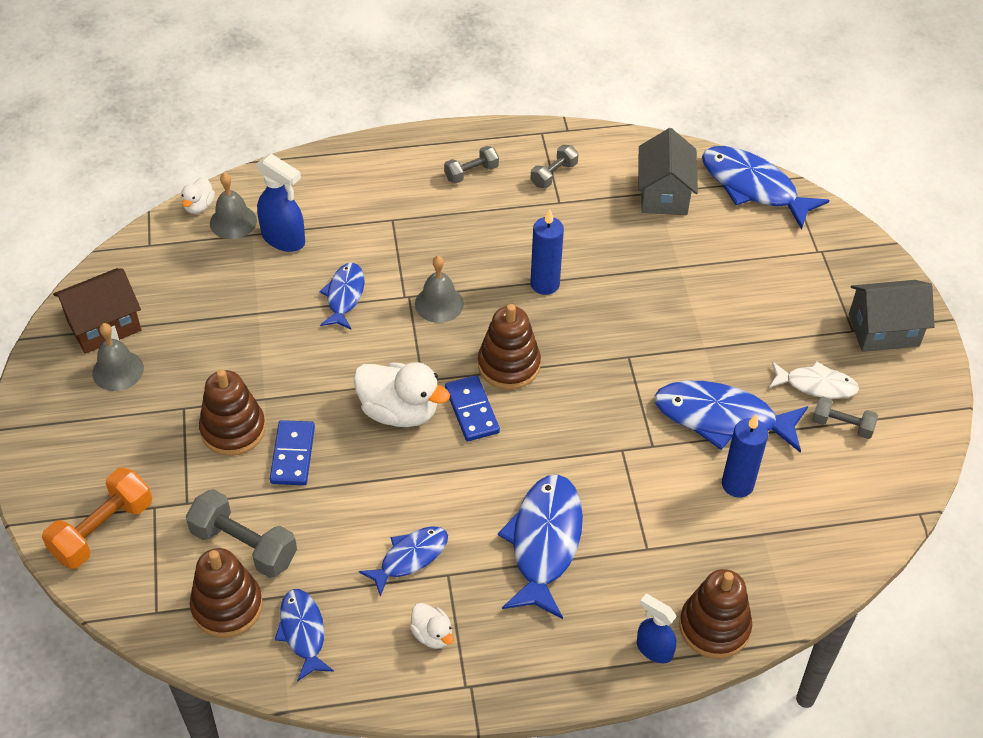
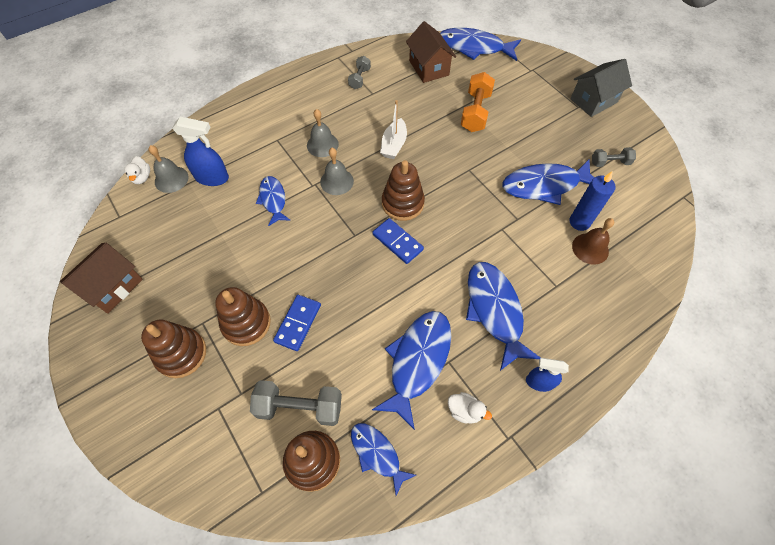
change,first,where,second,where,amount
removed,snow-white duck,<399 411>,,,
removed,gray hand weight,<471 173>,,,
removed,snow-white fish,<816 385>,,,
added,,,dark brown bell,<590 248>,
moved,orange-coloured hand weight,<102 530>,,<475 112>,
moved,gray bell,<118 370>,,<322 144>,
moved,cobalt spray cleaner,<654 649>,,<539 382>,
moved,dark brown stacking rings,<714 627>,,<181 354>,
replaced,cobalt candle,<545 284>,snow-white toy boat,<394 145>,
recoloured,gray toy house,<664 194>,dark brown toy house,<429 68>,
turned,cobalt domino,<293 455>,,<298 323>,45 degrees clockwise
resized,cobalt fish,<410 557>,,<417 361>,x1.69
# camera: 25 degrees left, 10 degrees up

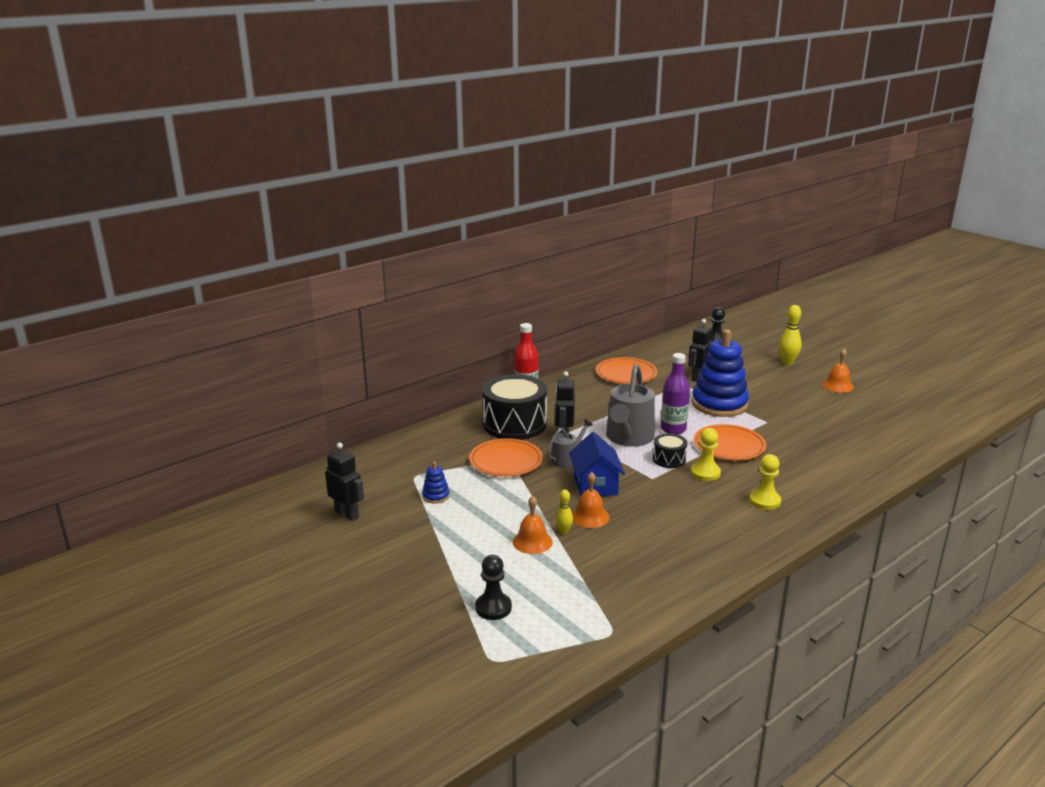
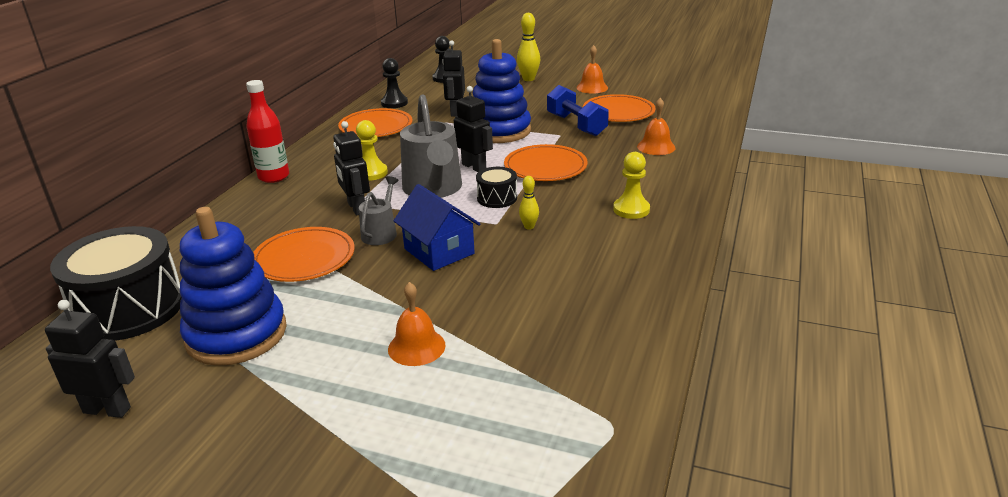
change,first,where,second,where,amount
added,,,cobalt hand weight,<576 125>,
added,,,orange-coloured dinner plate,<618 112>,
moved,ebony pawn,<493 608>,,<394 103>,
moved,ebony snare drum,<514 424>,,<129 308>,
moved,yellow skittle,<564 531>,,<529 227>,
moved,orange-coloured bell,<590 516>,,<656 147>,
moved,yellow pawn,<705 473>,,<371 173>,
replaced,violet drink bottle,<673 429>,ebony robot figure,<474 167>,
resized,cobalt stacking rings,<436 496>,,<236 334>,x2.41
# camera: 30 degrees left, 5 degrees up

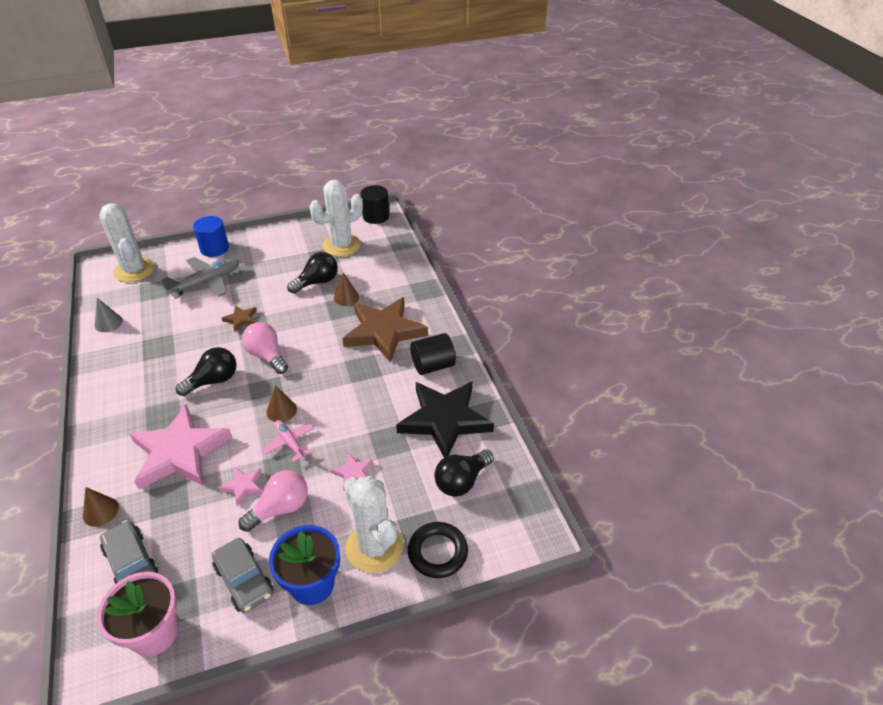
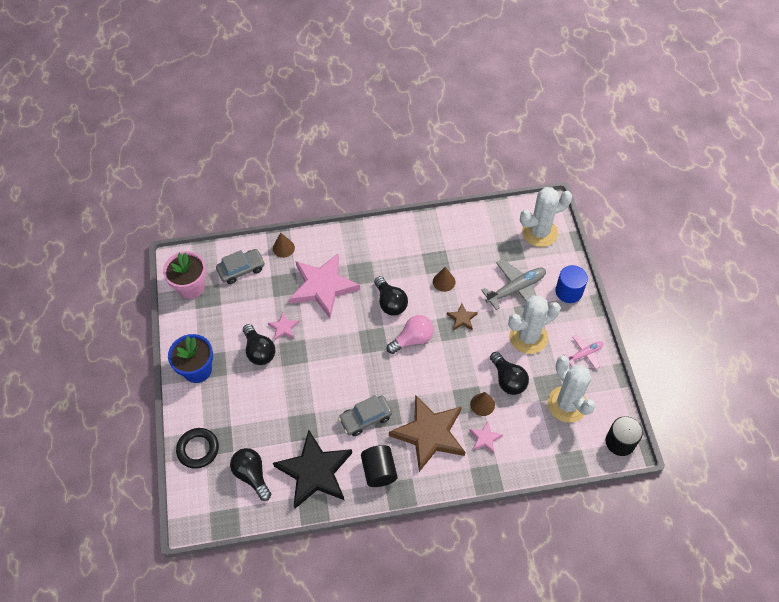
change,first,where,second,where,amount
removed,gray cone,<108 323>,,,
moved,gray toy car,<244 580>,,<365 418>,
moved,pink aeroplane,<290 442>,,<584 354>,
moved,dark brown cone,<281 410>,,<444 281>,
moved,pink star shape,<353 473>,,<485 438>,
moved,snow-white saguaro cactus,<374 547>,,<528 337>,
recoloured,pink bulb,<280 508>,ebony bulb,<259 351>,
turned,gray aeroplane,<206 283>,,<516 289>,90 degrees counterclockwise
# camera: 100 degrees right, 15 degrees up

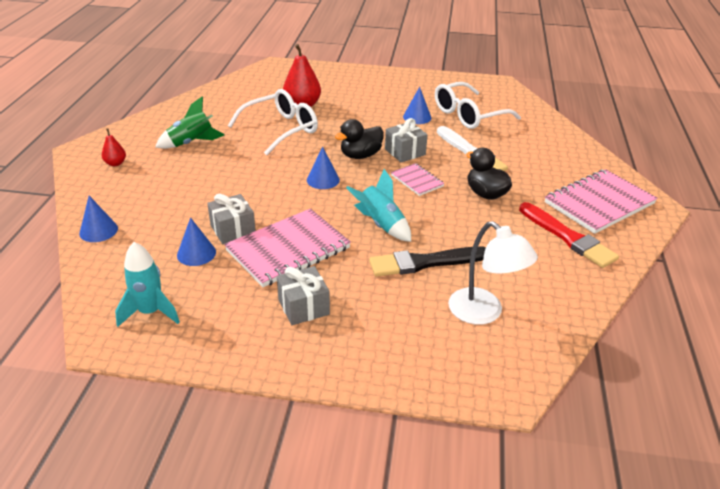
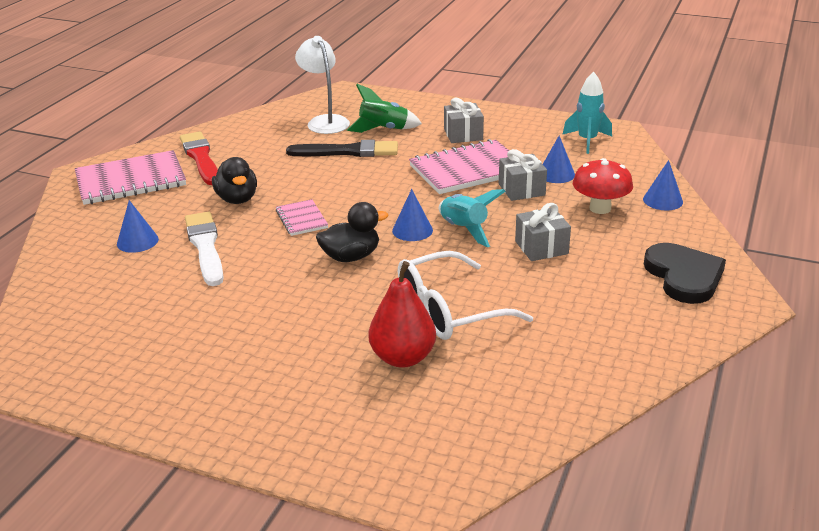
change,first,where,second,where,amount
removed,snow-white spectacles,<469 115>,,,
added,,,red mushroom,<600 208>,
moved,leaf-green toy rocket,<191 143>,,<383 130>,
moved,teal toy rocket,<381 225>,,<464 230>,
moved,gray present,<405 152>,,<541 247>,
moved,cobalt cone,<417 117>,,<137 241>,
replaced,red pear,<115 163>,ebony heart,<684 276>,
# camera: 165 degrees left, 5 degrees down

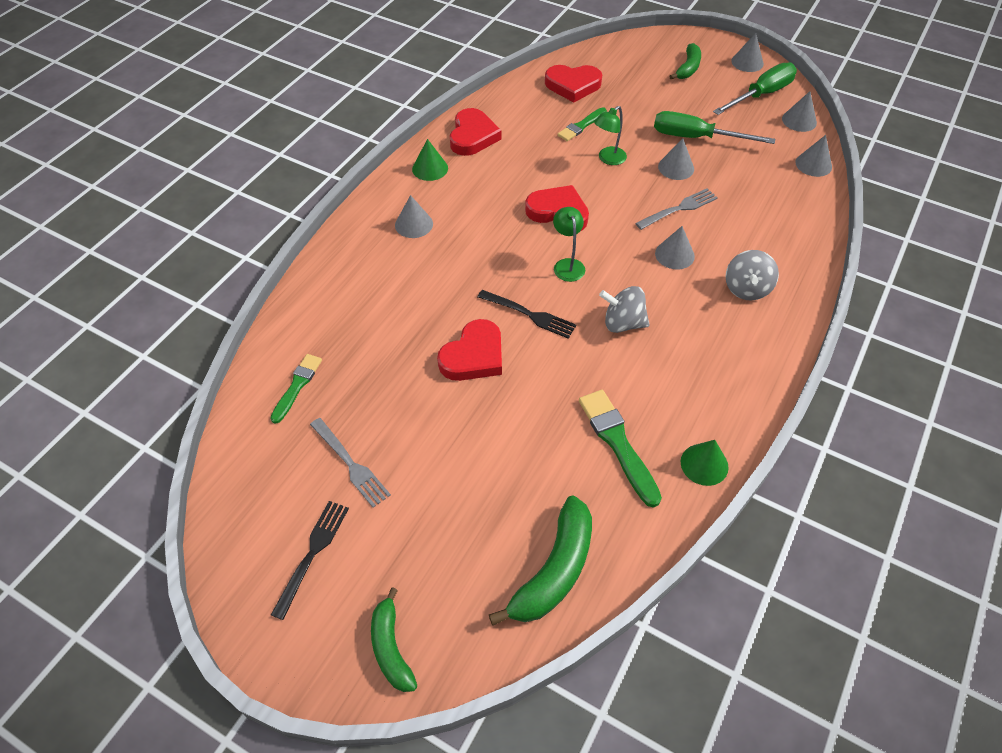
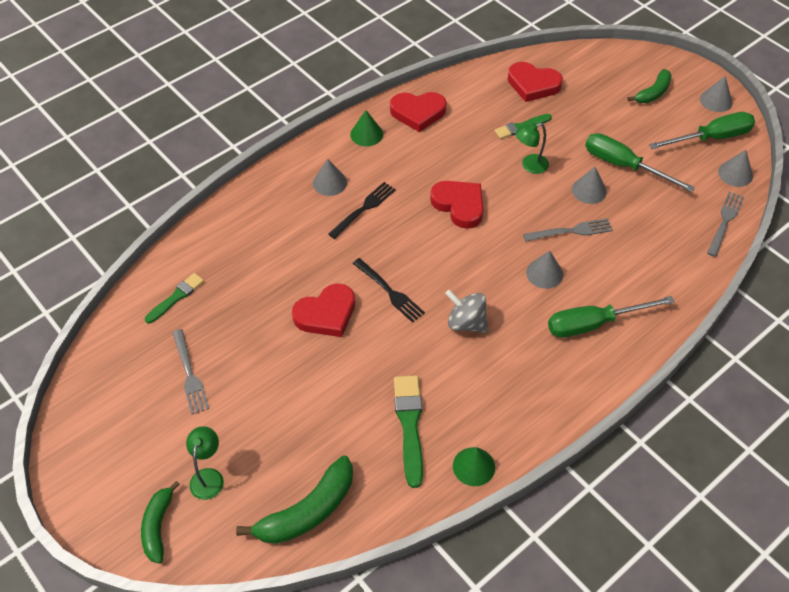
change,first,where,second,where,amount
moved,ebony dinner fork,<312 554>,,<364 209>,
moved,leaf-green reading lamp,<567 265>,,<208 476>,
replaced,gray whirligig,<746 289>,leaf-green flat screwdriver,<594 324>,
replaced,gray cone,<813 164>,gray dinner fork,<725 221>,
turned,red heart,<473 136>,,<418 113>,60 degrees clockwise
# camera: 20 degrees right, 0 degrees up

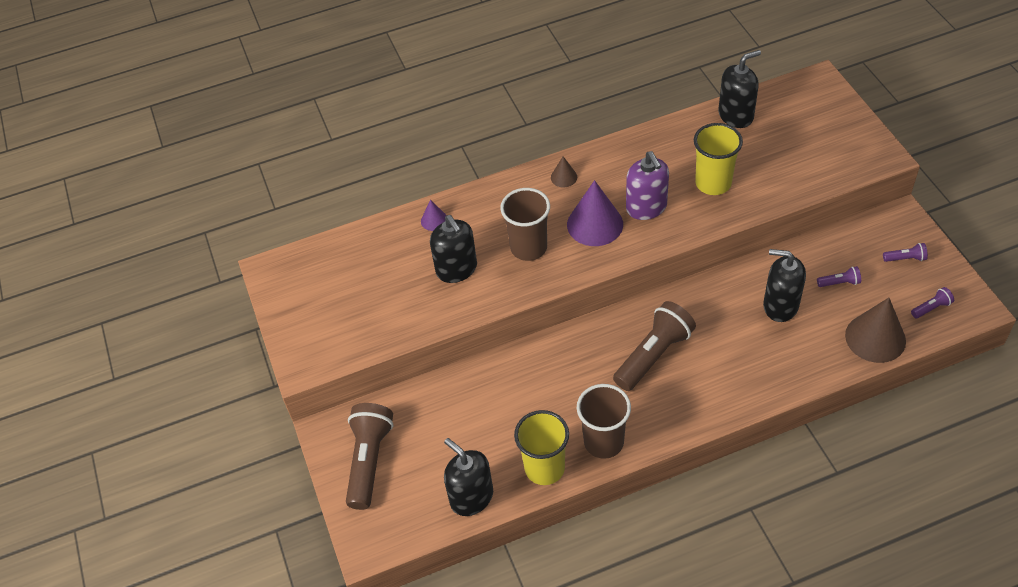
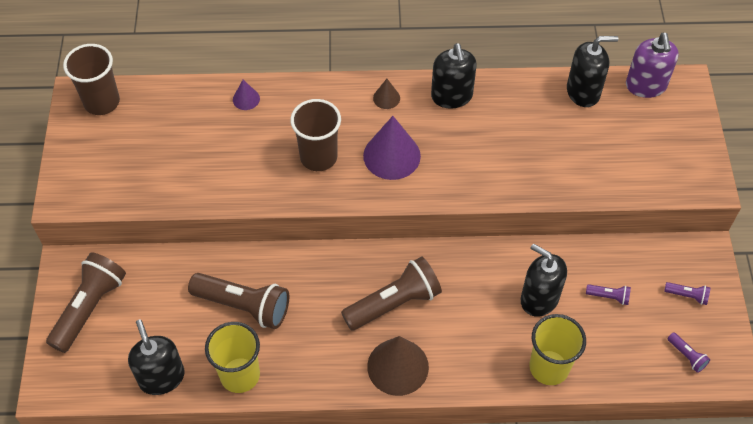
change,first,where,second,where,amount
added,,,dark brown flashlight,<243 306>,
moved,ebony soap dispenser,<456 269>,,<451 96>,
moved,dark brown cup,<603 442>,,<102 102>,
moved,violet soap dispenser,<646 207>,,<645 86>,
moved,yellow cup,<713 183>,,<549 367>,
moved,dark brown cone,<875 338>,,<398 366>,
turned,violet flashlight,<931 308>,,<687 356>,60 degrees clockwise
# camera: 15 degrees right, 5 degrees up

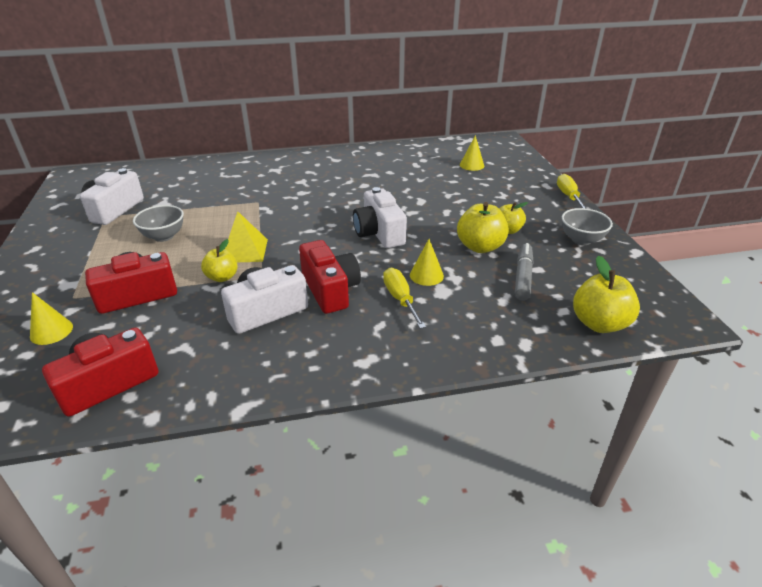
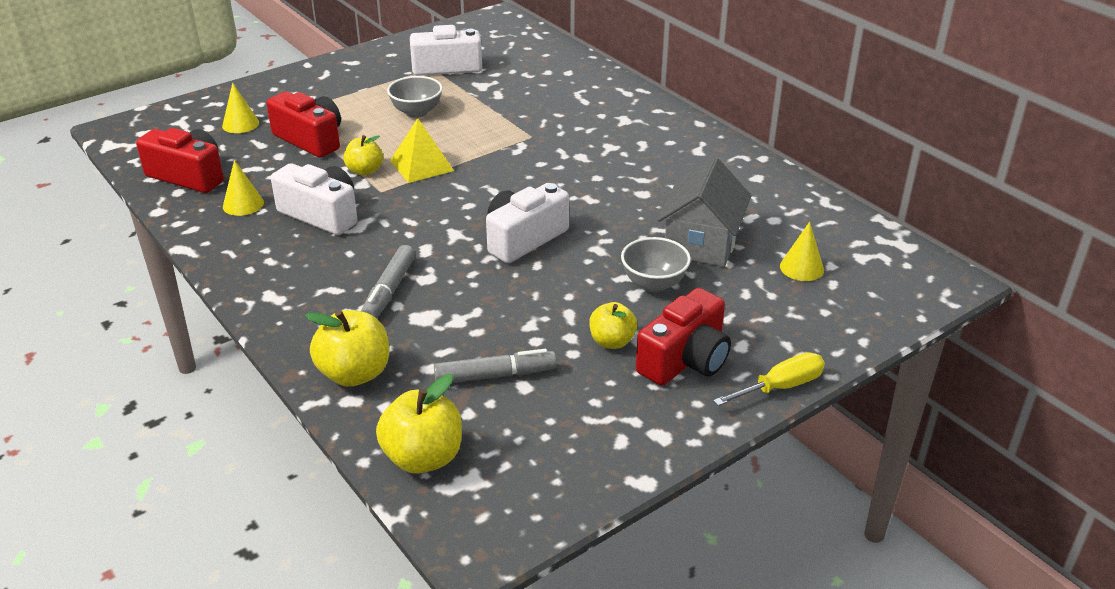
change,first,where,second,where,amount
added,,,gray toy house,<701 243>,
moved,red compact camera,<330 290>,,<685 360>,
moved,yellow cone,<426 275>,,<243 204>,
moved,yellow apple,<480 247>,,<354 373>,
moved,gray serving bowl,<581 240>,,<654 283>,
replaced,yellow flat screwdriver,<400 299>,gray marker,<389 290>,
# camera: 65 degrees right, 0 degrees up

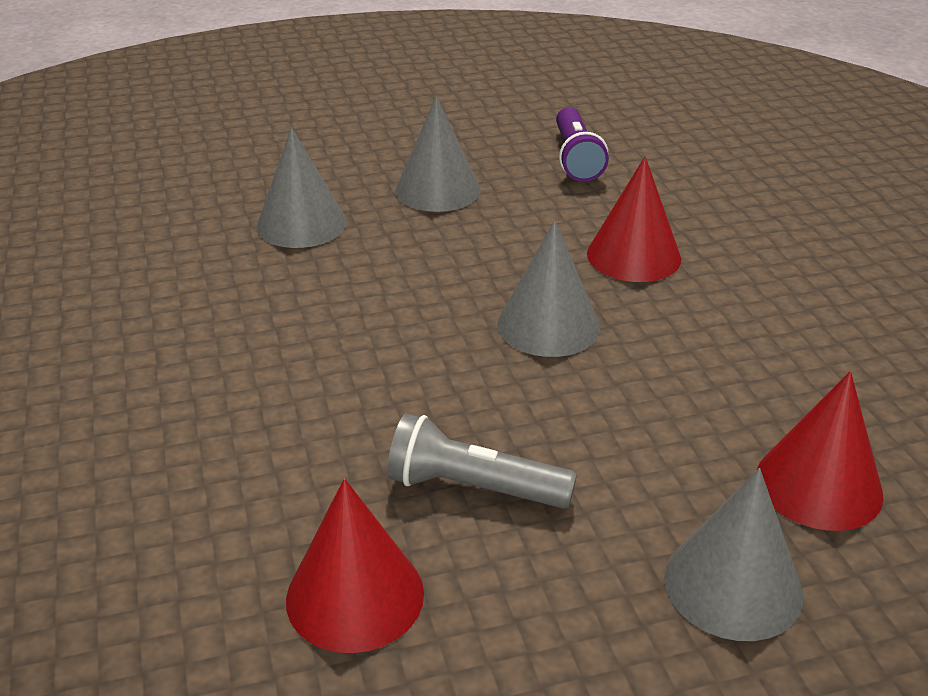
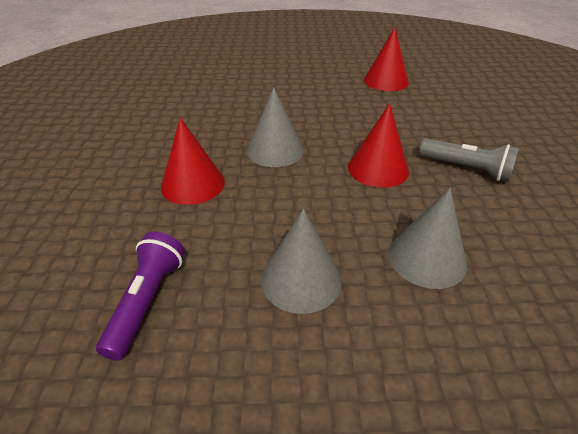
change,first,where,second,where,amount
removed,gray cone,<733 585>,,,
moved,gray flashlight,<473 488>,,<466 169>,
moved,red cone,<818 485>,,<378 168>,
# camera: 165 degrees left, 5 degrees up

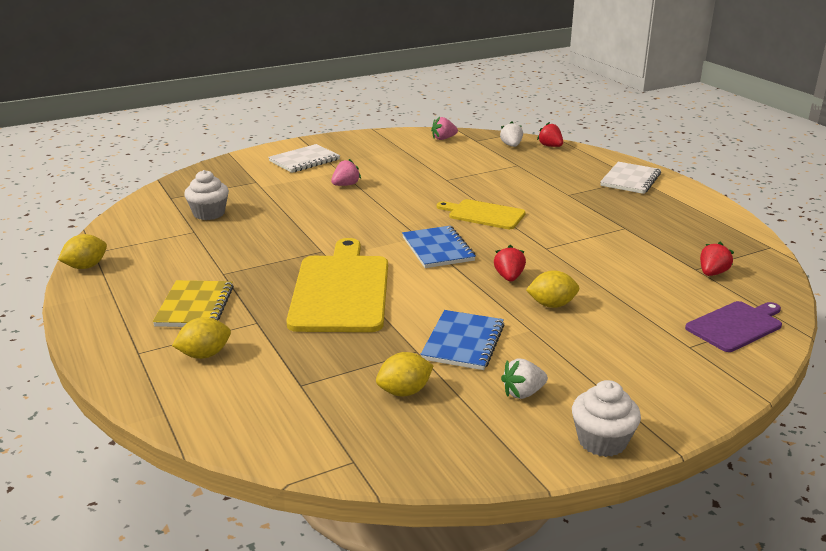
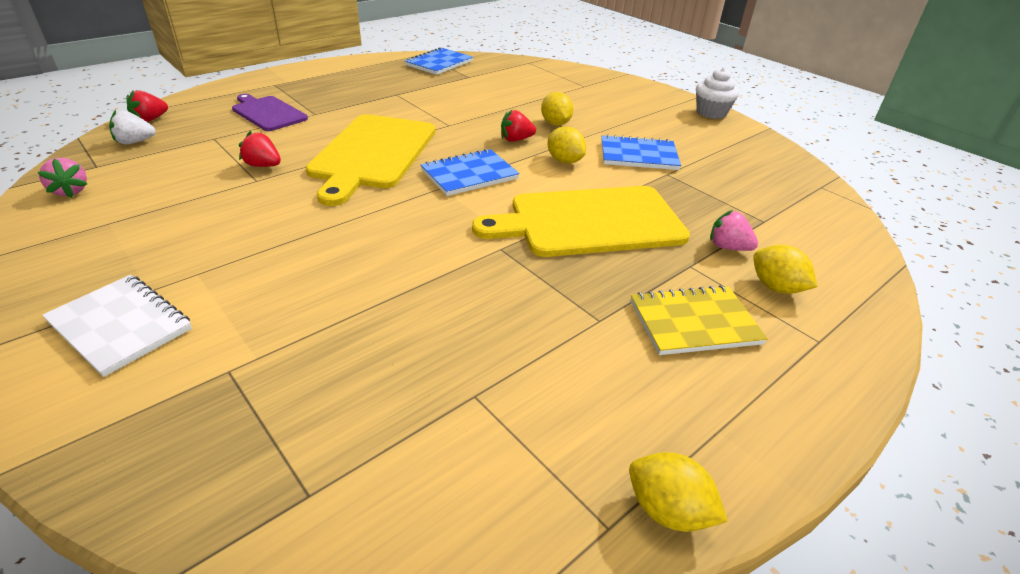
change,first,where,second,where,amount
removed,snow-white cupcake,<209 213>,,,
removed,snow-white toy strawberry,<523 393>,,,
removed,snow-white notepad,<630 180>,,,
added,,,cobalt notepad,<439 63>,
moved,pink toy strawberry,<346 185>,,<728 247>,
moved,yellow lemon,<404 391>,,<564 161>,
moved,violet chopping board,<736 325>,,<268 113>,
moved,red toy strawberry,<712 273>,,<263 165>,
resized,yellow chopping board,<484 214>,,<372 154>,x1.74
# camera: 105 degrees left, 10 degrees up

